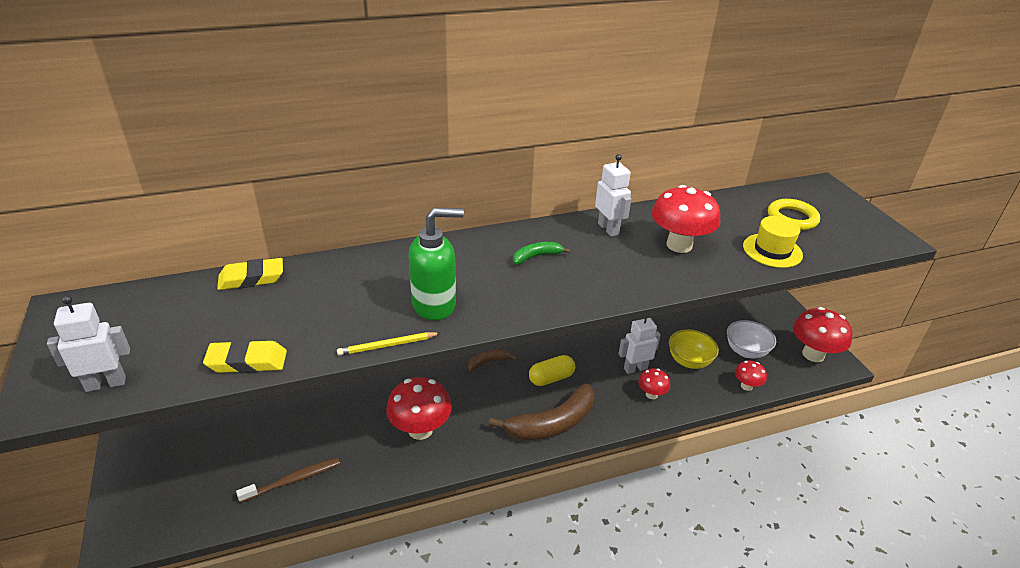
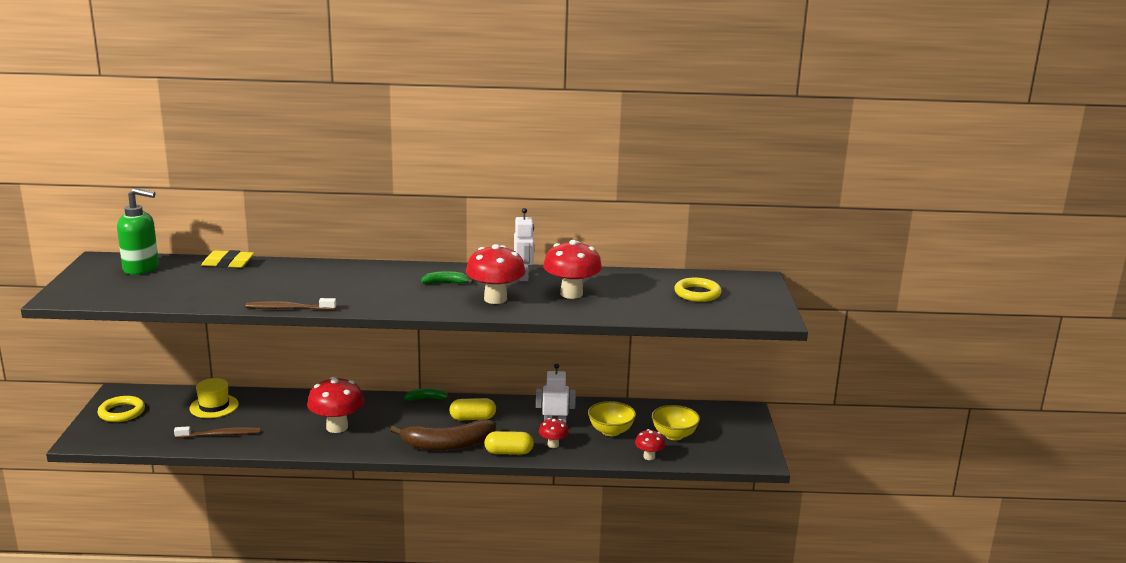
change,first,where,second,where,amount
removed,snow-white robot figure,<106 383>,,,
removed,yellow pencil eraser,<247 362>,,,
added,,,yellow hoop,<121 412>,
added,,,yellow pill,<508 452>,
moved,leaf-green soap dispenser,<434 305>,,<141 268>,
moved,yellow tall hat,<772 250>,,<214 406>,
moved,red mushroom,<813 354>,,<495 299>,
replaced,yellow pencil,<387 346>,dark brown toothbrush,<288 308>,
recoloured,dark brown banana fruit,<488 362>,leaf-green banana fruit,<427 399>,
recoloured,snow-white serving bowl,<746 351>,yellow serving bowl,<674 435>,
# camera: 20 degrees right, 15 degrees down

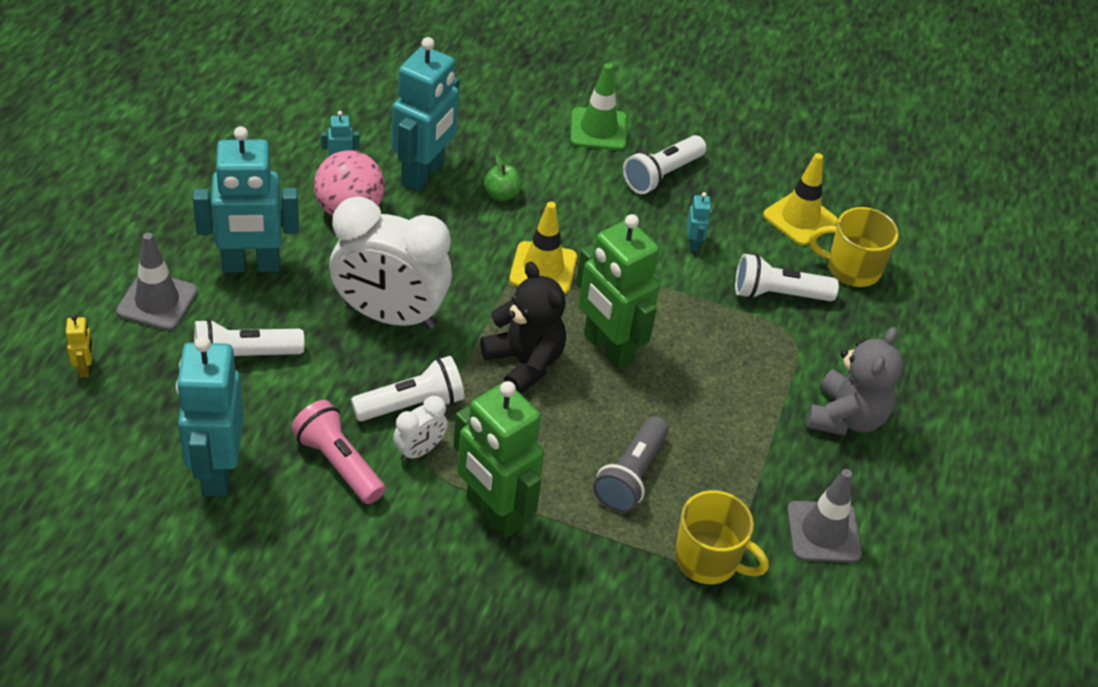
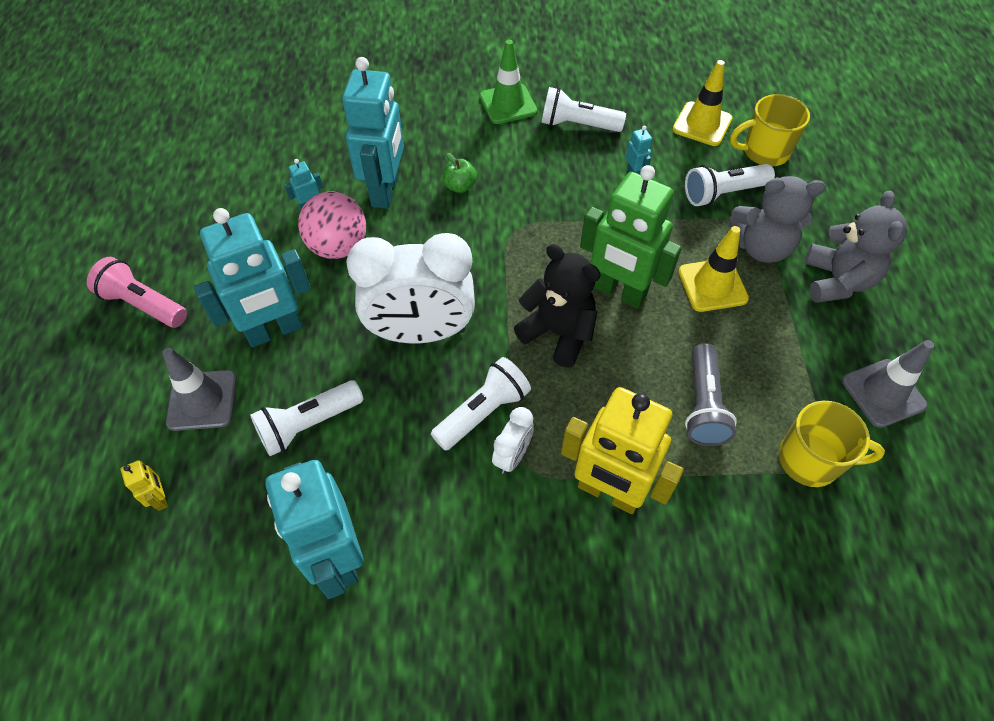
change,first,where,second,where,amount
added,,,gray teddy bear,<761 247>,
moved,pink flashlight,<339 463>,,<144 304>,
moved,yellow safety cone,<543 268>,,<712 285>,
recoloured,leaf-green robot figure,<493 513>,yellow robot figure,<608 492>,
turned,snow-white flashlight,<662 175>,,<578 125>,75 degrees clockwise
# camera: 15 degrees left, 10 degrees up

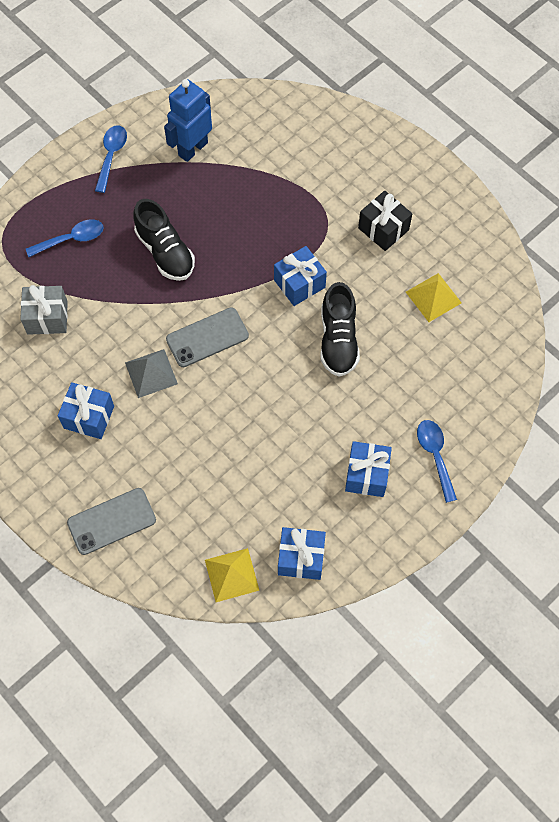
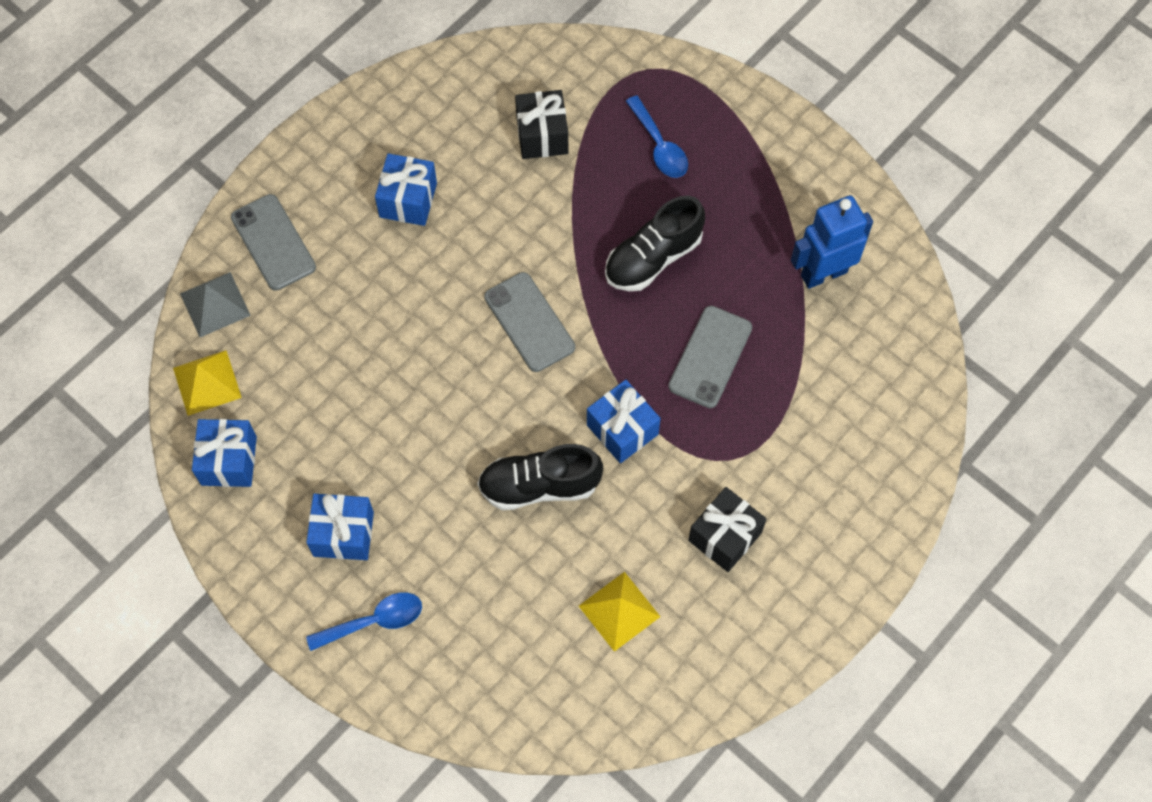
change,first,where,second,where,amount
removed,cobalt spoon,<111 156>,,,
added,,,gray smartphone,<710 357>,
moved,gray pyramid shape,<151 373>,,<215 304>,
recoloured,gray present,<47 317>,ebony present,<542 135>,
turned,cobalt robot figure,<192 149>,,<823 273>,60 degrees counterclockwise
# camera: 85 degrees right, 0 degrees up

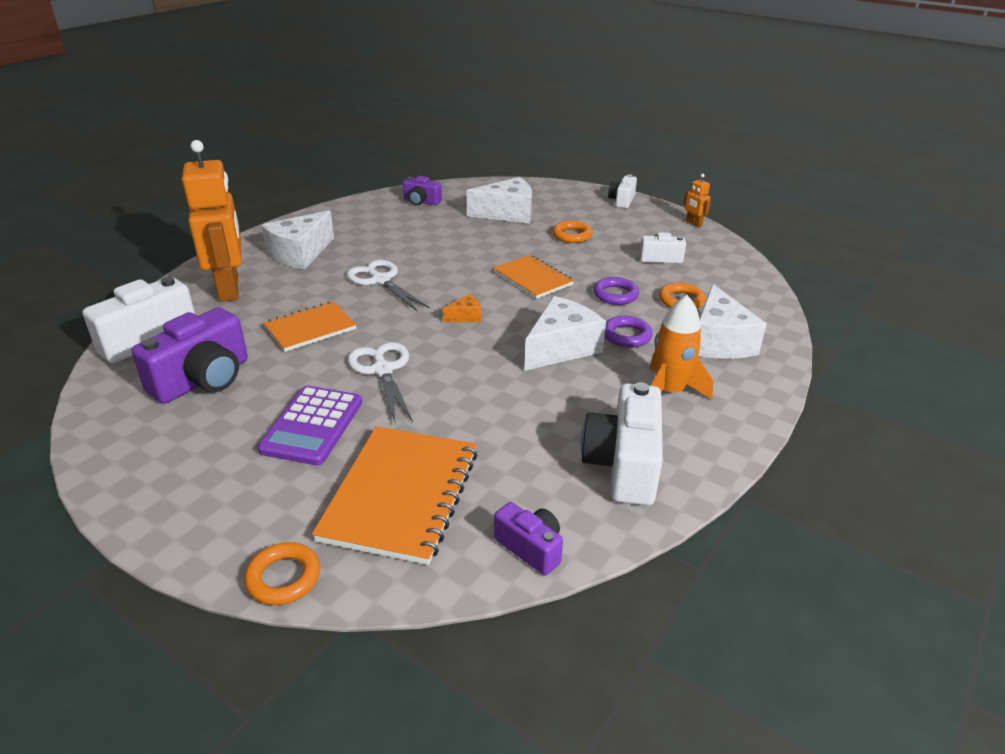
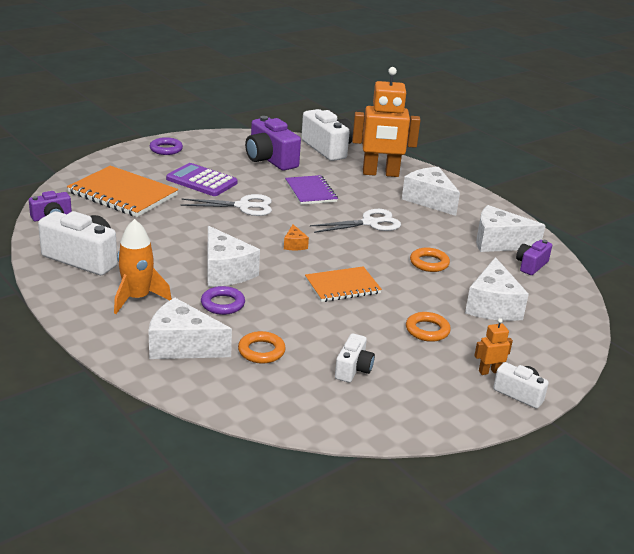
change,first,where,second,where,amount
added,,,snow-white piece of cheese,<498 242>,
moved,orange-coloured hoop,<283 578>,,<429 263>,
moved,violet hoop,<615 295>,,<166 149>,
moved,orange-coloured robot figure,<693 224>,,<489 371>,
recoloured,orange-coloured notepad,<310 328>,violet notepad,<311 192>,
# camera: 105 degrees right, 5 degrees down

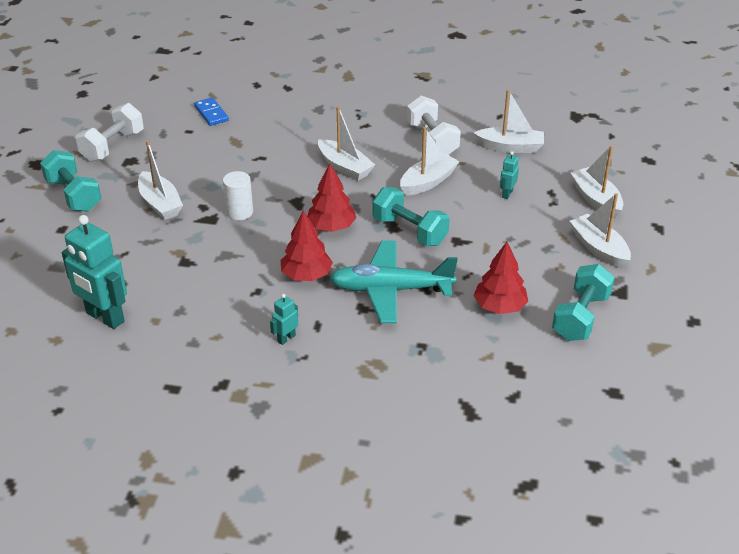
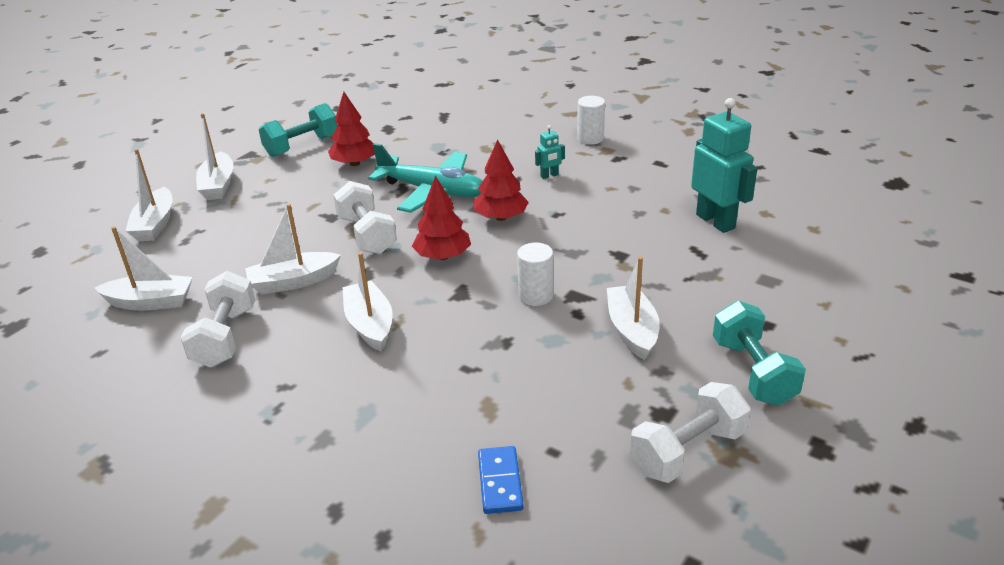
change,first,where,second,where,amount
removed,teal robot figure,<507 194>,,,
added,,,snow-white cylinder,<590 138>,
recoloured,teal hand weight,<409 231>,snow-white hand weight,<367 235>,
turned,snow-white toy boat,<510 147>,,<151 302>,150 degrees clockwise
# camera: 155 degrees left, 5 degrees down

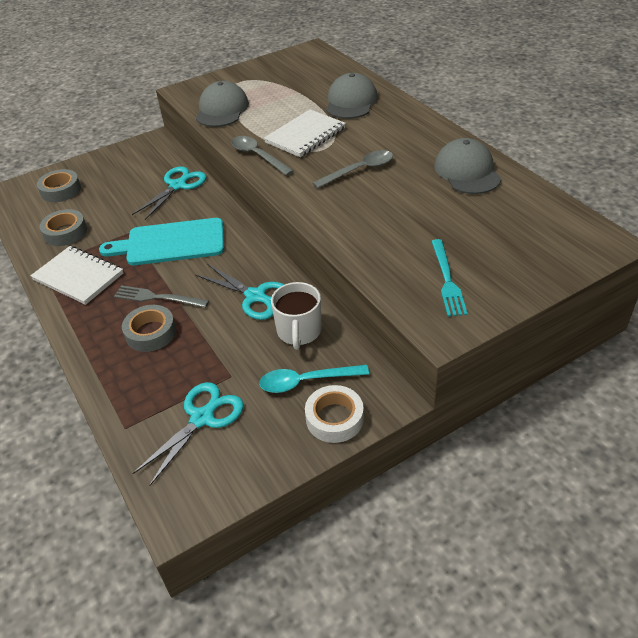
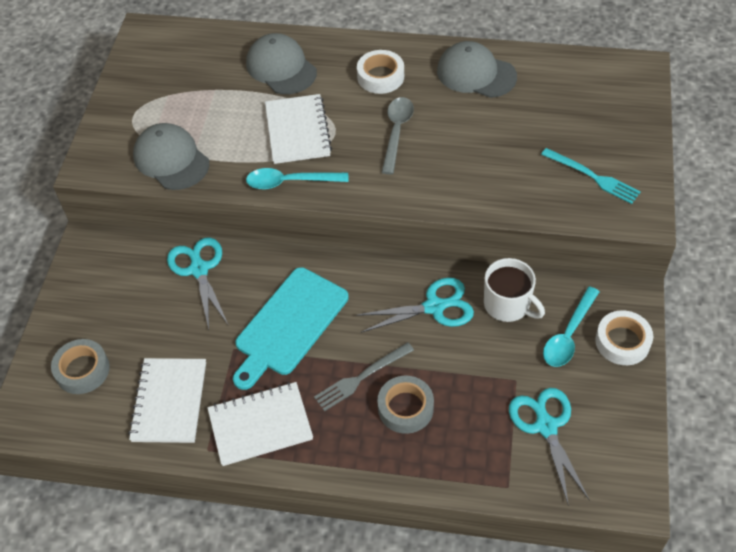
change,first,where,second,where,amount
added,,,snow-white sticky tape,<380 76>,
replaced,gray sticky tape,<65 232>,snow-white notepad,<169 401>,
recoloured,gray spoon,<258 156>,teal spoon,<290 182>,
# camera: 50 degrees left, 10 degrees up

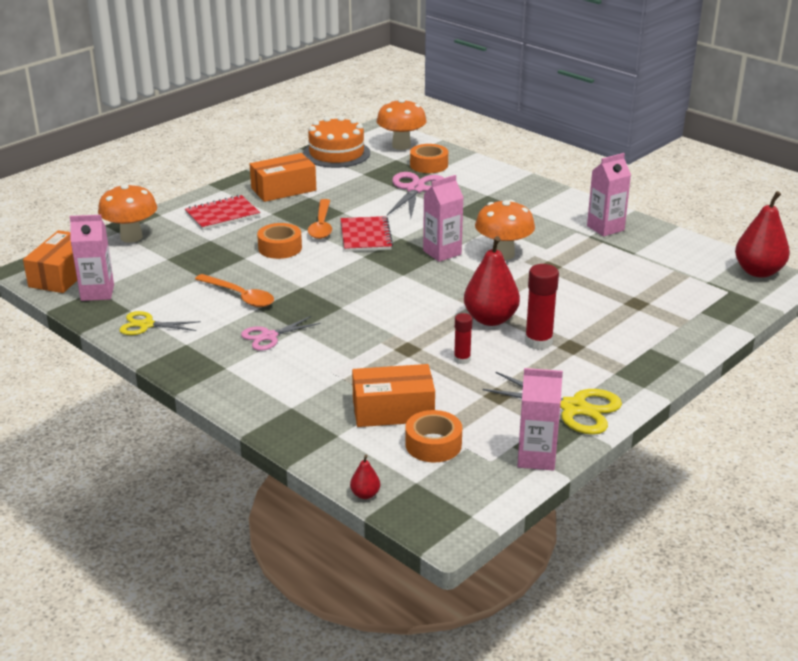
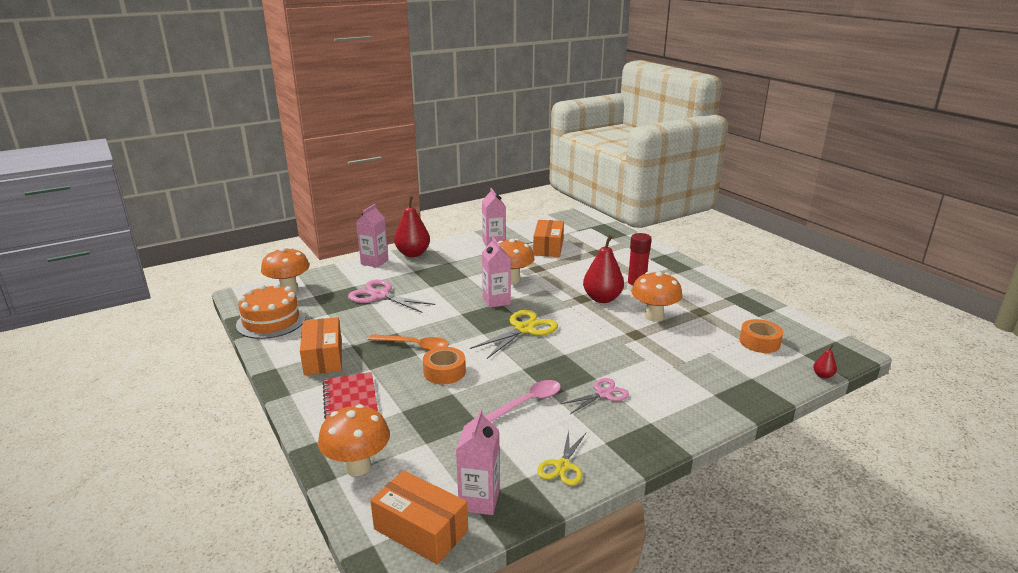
change,first,where,second,where,amount
removed,red notepad,<365 236>,,,
removed,orange-coloured sticky tape,<429 165>,,,
moved,orange-coloured package,<393 410>,,<548 247>,
moved,yellow pair of scissors,<573 408>,,<524 329>,
moved,pink carton,<536 458>,,<374 262>,
moved,red pear,<758 272>,,<413 254>,
replaced,red stick of glue,<462 359>,orange-coloured mushroom,<654 316>,
recoloured,orange-coloured spoon,<240 296>,pink spoon,<527 403>,
turned,pink pair of scissors,<269 336>,,<603 394>,105 degrees counterclockwise
# camera: 75 degrees left, 5 degrees down

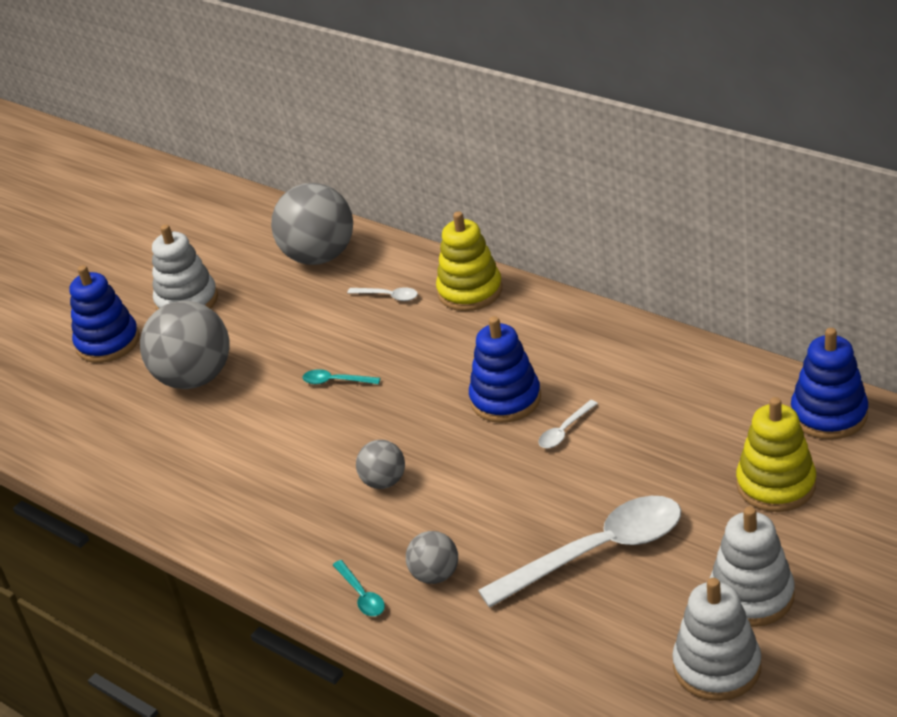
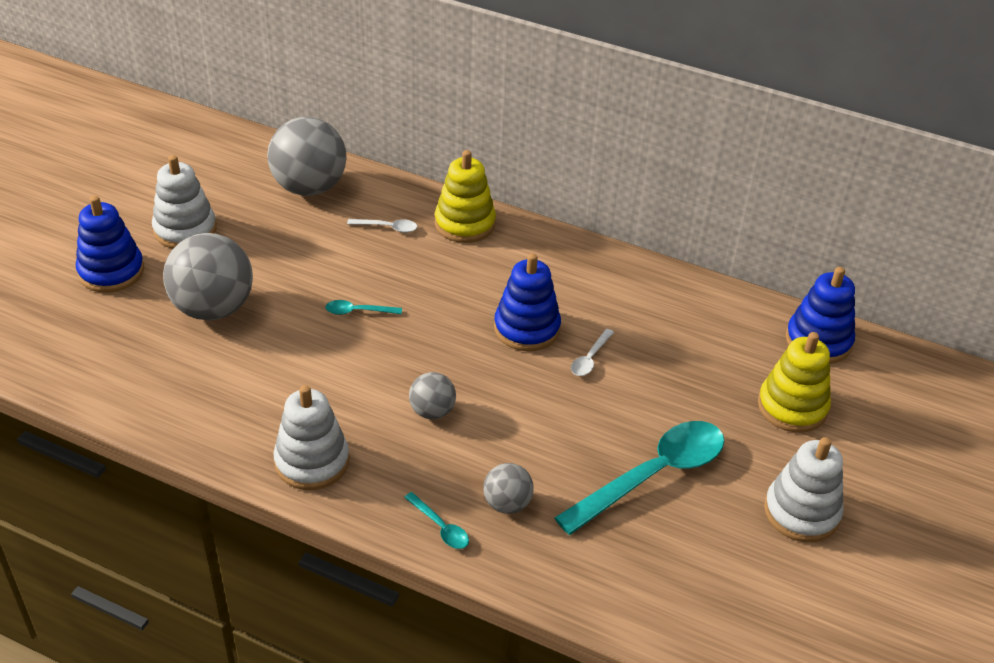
change,first,where,second,where,amount
moved,snow-white stacking rings,<717 666>,,<312 461>,
recoloured,snow-white spoon,<597 552>,teal spoon,<652 475>,
# camera: 20 degrees left, 5 degrees up

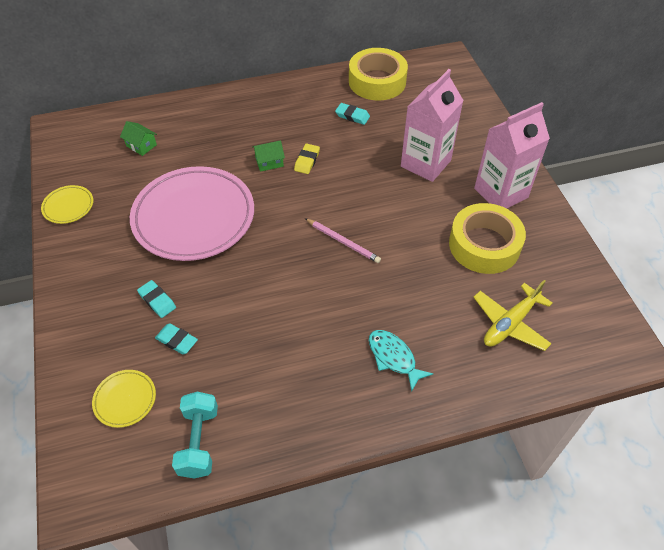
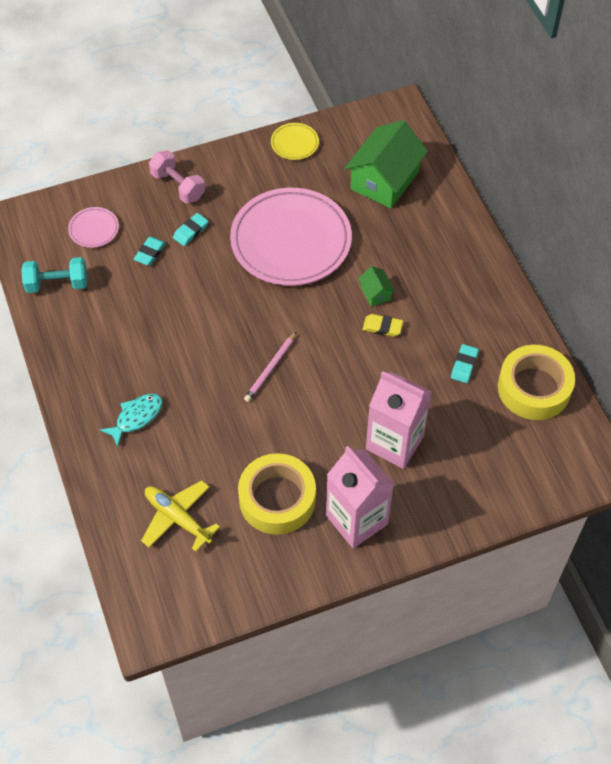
change,first,where,second,where,amount
added,,,pink hand weight,<178 186>,
recoloured,yellow dinner plate,<125 400>,pink dinner plate,<94 229>,
resized,leaf-green toy house,<141 145>,,<384 180>,x2.27
# camera: 85 degrees right, 5 degrees up

